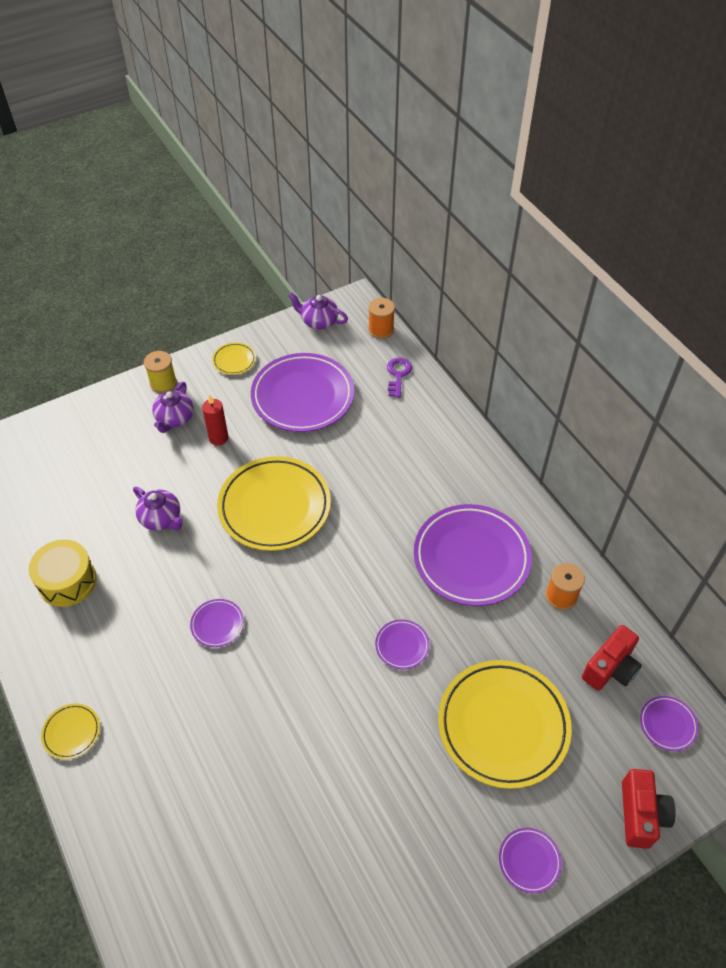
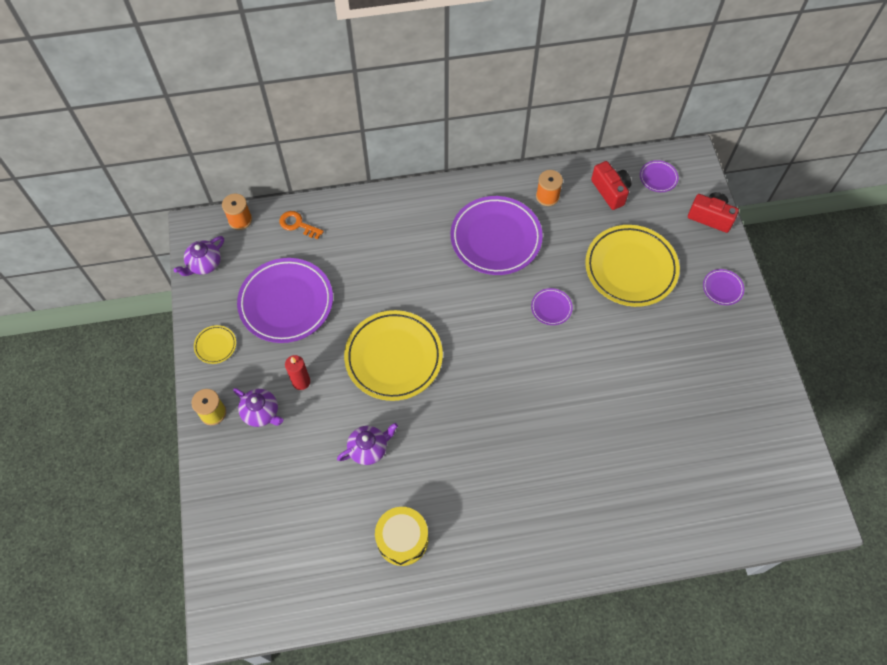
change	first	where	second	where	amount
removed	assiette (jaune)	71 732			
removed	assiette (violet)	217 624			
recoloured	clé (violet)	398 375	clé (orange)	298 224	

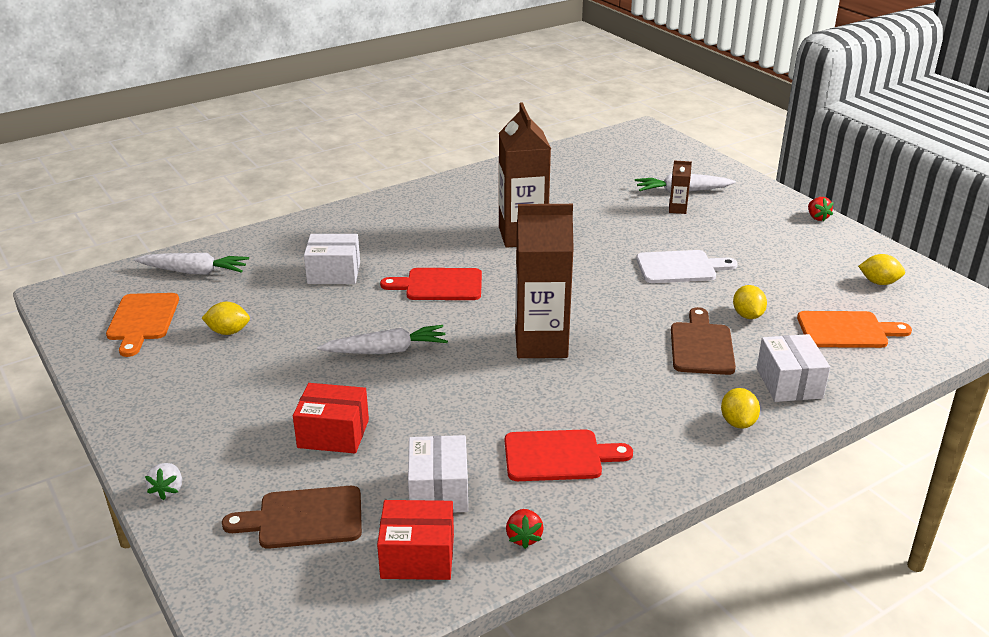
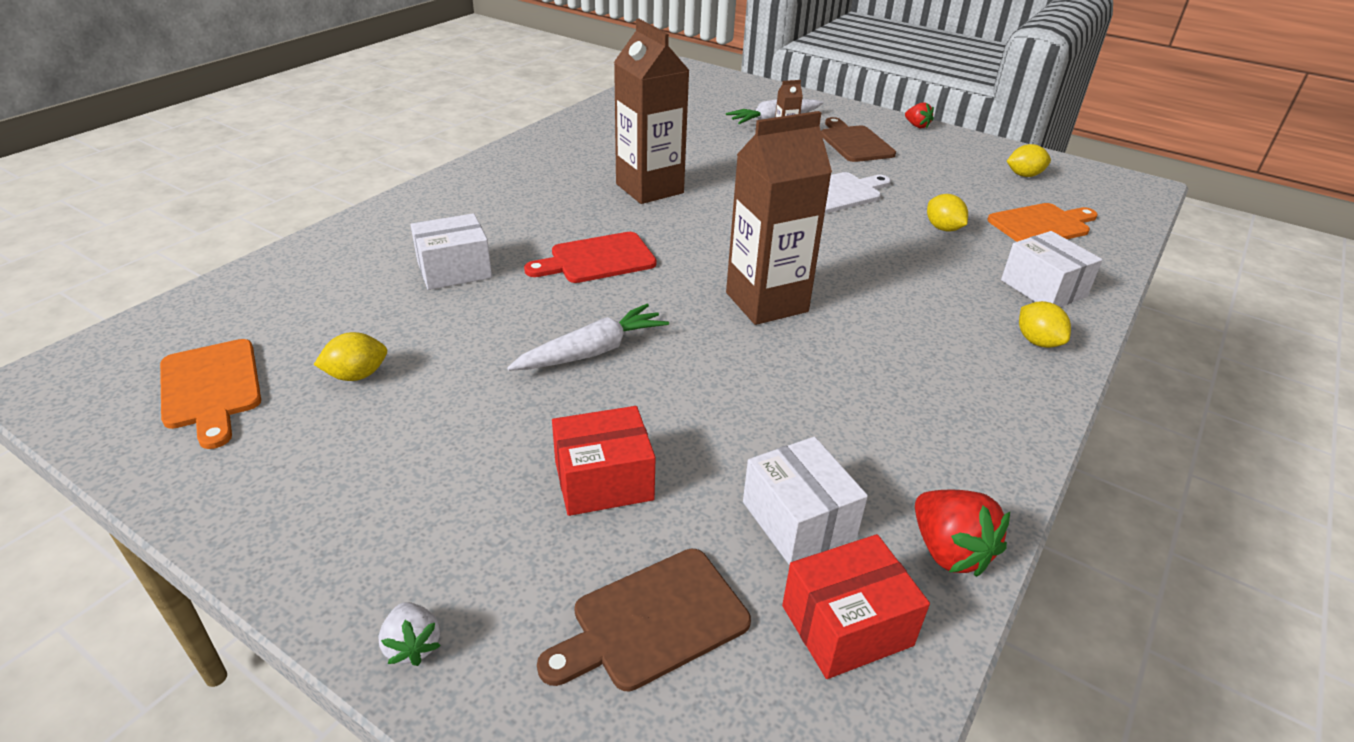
change	first	where	second	where	amount
removed	carotte (blanc)	194 272			
removed	planche à découper (rouge)	559 456			
moved	planche à découper (marron)	701 346		854 143	
resized	fraise (rouge)	524 537		949 551	x1.62

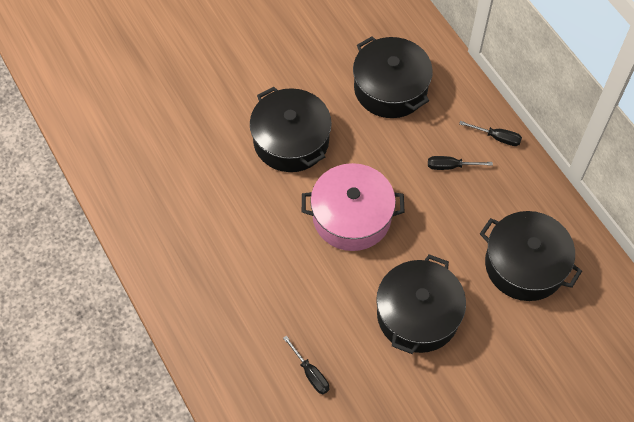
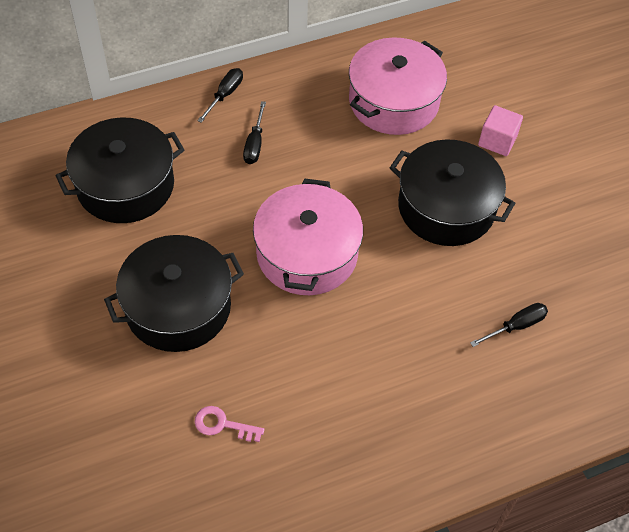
change	first	where	second	where	amount
added			clé (rose)	223 425	
added			cube (rose)	497 141	
recoloured	marmite (noir)	525 265	marmite (rose)	393 101	

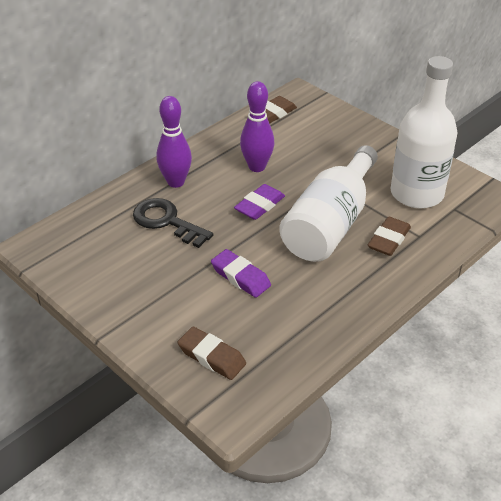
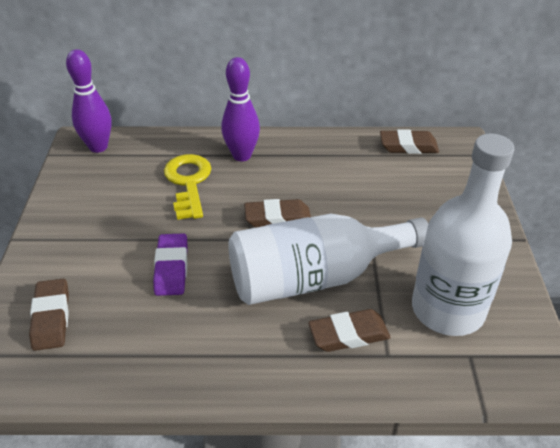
change	first	where	second	where	amount
moved	quille (violet)	257 167		98 147	
recoloured	clé (noir)	166 221	clé (jaune)	188 182	
recoloured	gomme (violet)	259 205	gomme (marron)	278 218	

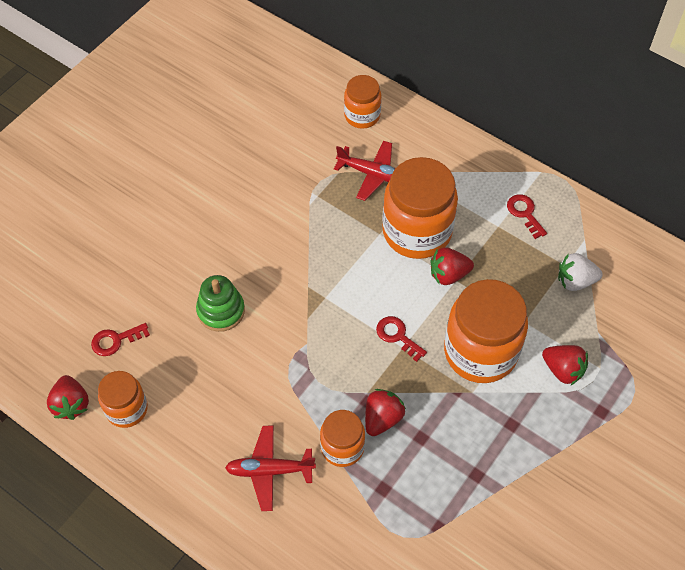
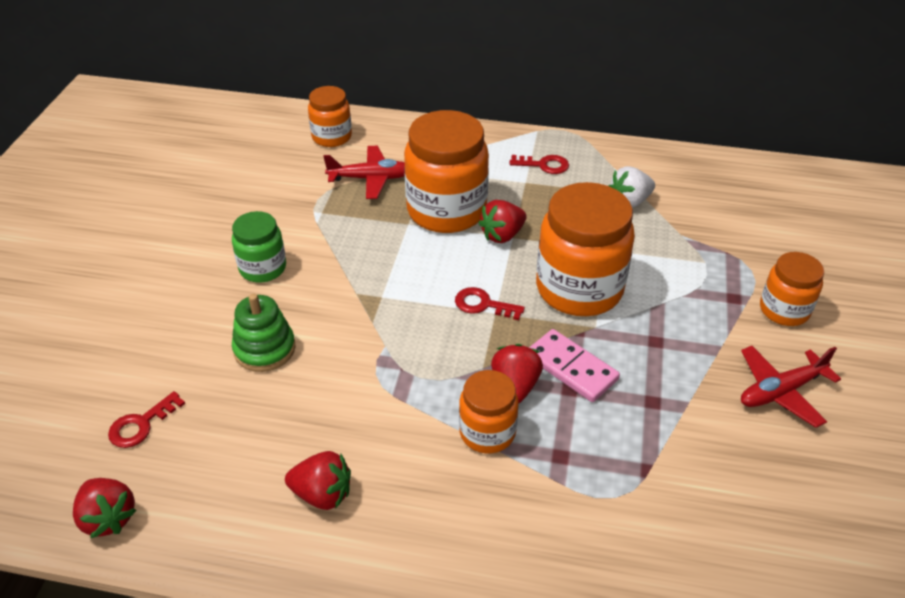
change	first	where	second	where	amount
added			bocal (vert)	263 268	
added			domino (rose)	571 368	
moved	bocal (orange)	127 409		784 310	
moved	avion (rouge)	269 470		781 391	
moved	fraise (rouge)	563 370		322 494	
turned	clé (rouge)	524 213		544 165	150 degrees clockwise

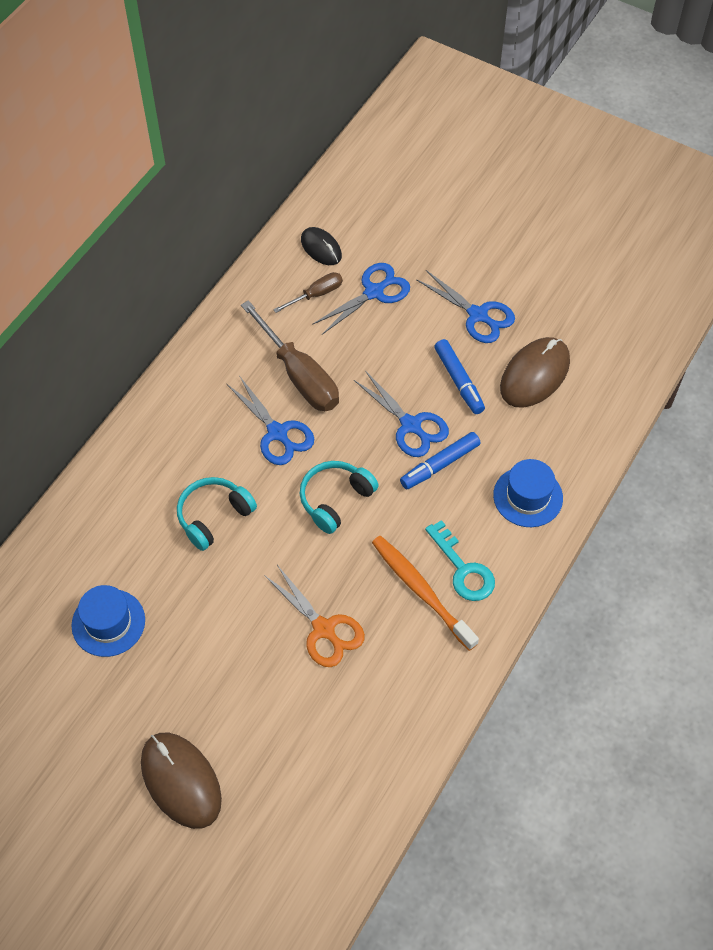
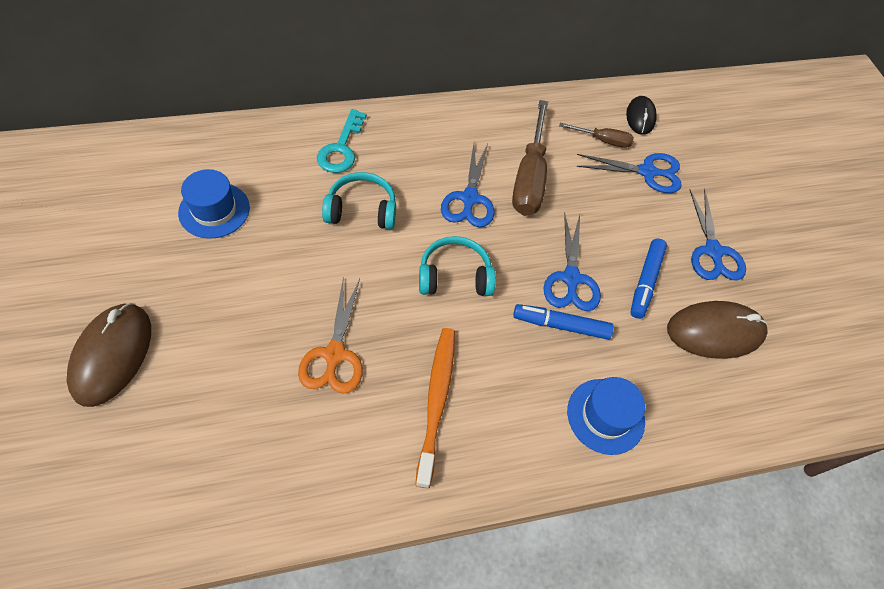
change	first	where	second	where	amount
moved	clé (turquoise)	463 569		341 148	

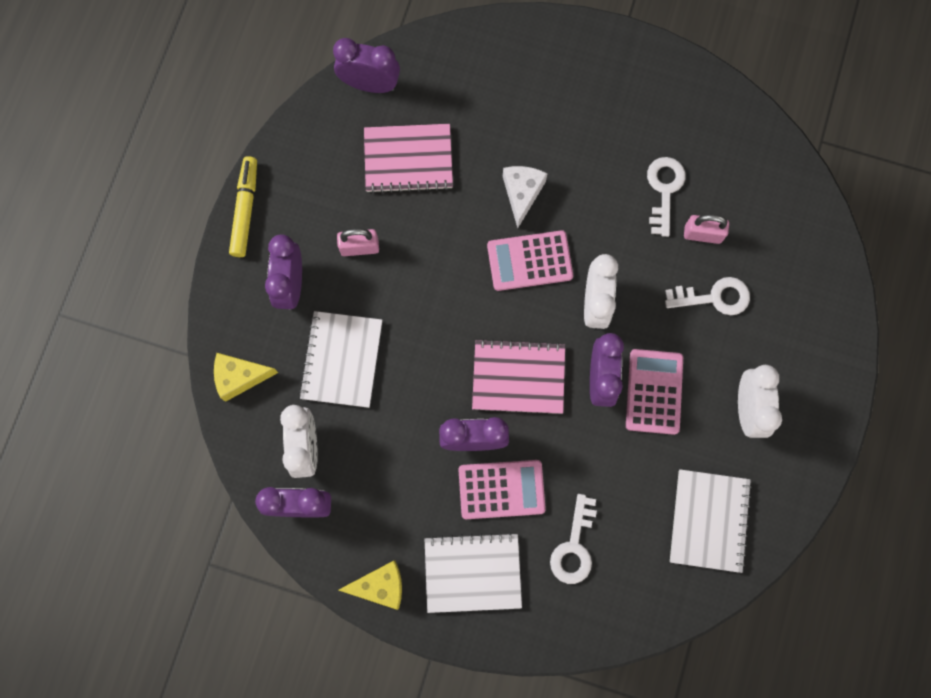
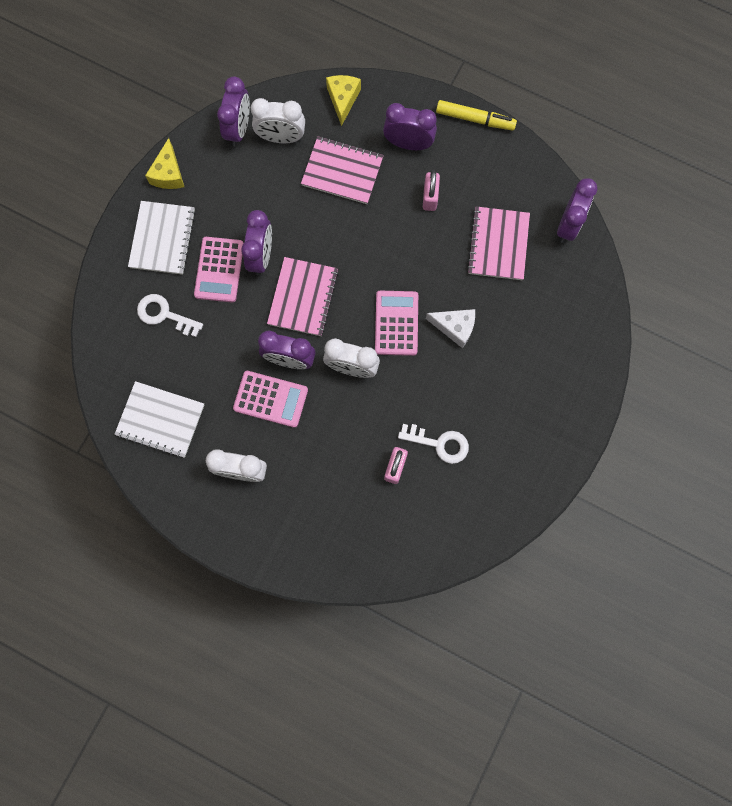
change	first	where	second	where	amount
removed	clé (blanc)	714 297			
recoloured	carnet (blanc)	342 360	carnet (rose)	342 171	

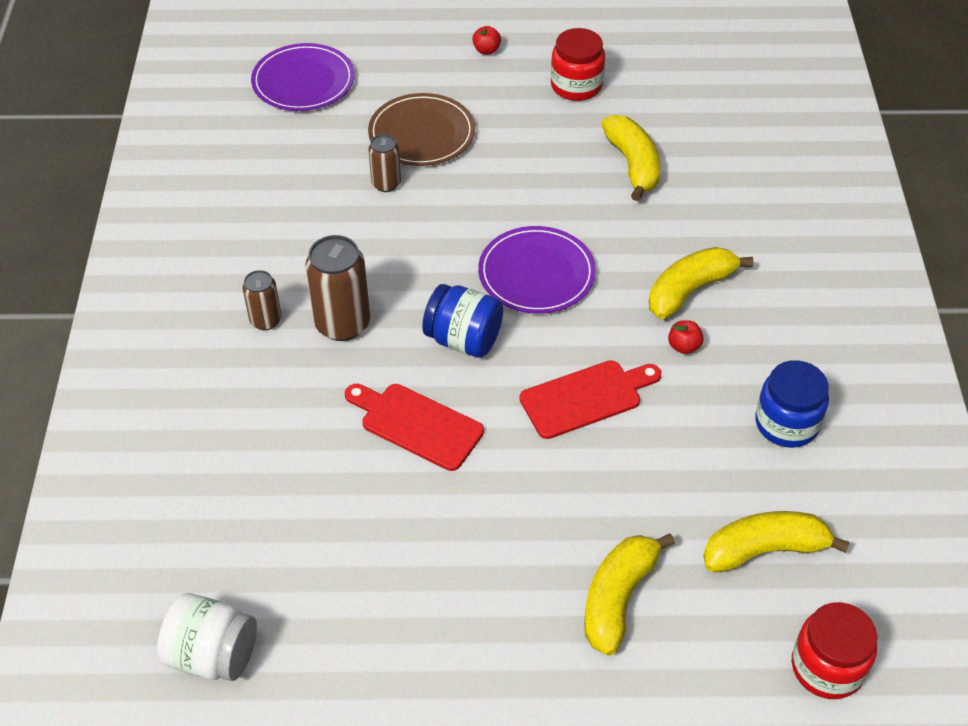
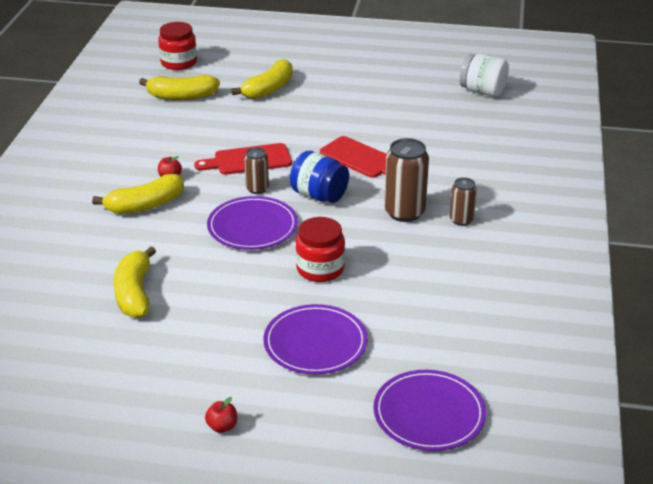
change	first	where	second	where	amount
removed	bocal (bleu)	786 423			
moved	canette (marron)	386 184		257 189	
moved	bocal (rouge)	576 86		320 269	
recoloured	assiette (marron)	421 134	assiette (violet)	315 343	

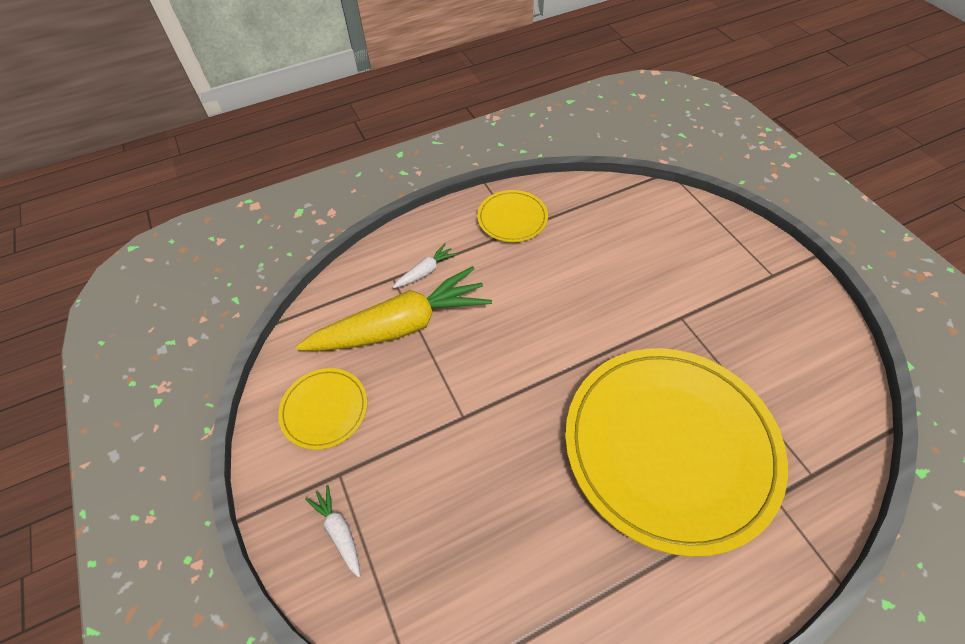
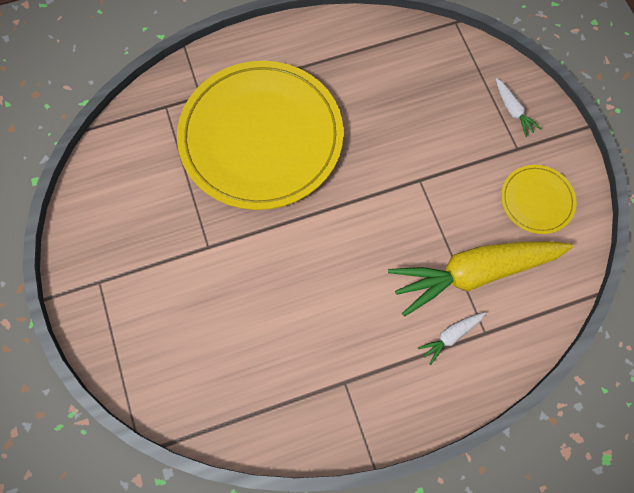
change	first	where	second	where	amount
removed	assiette (jaune)	512 218			

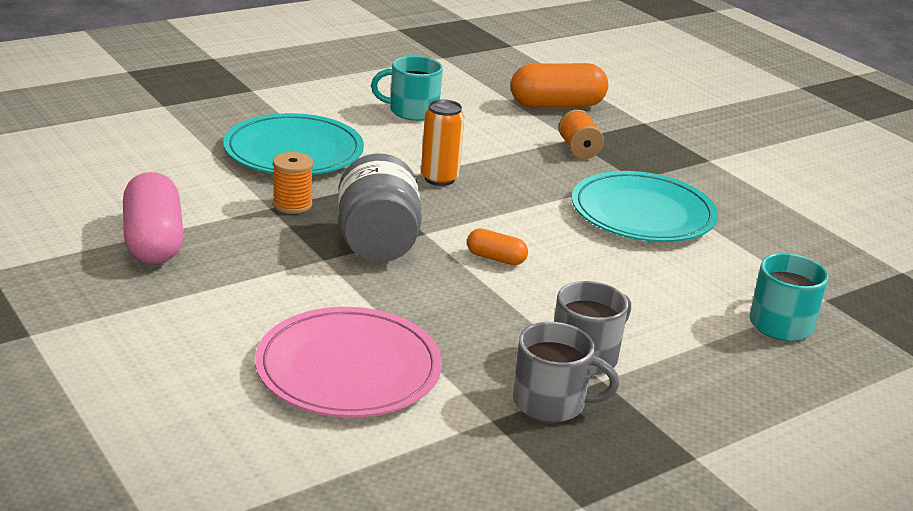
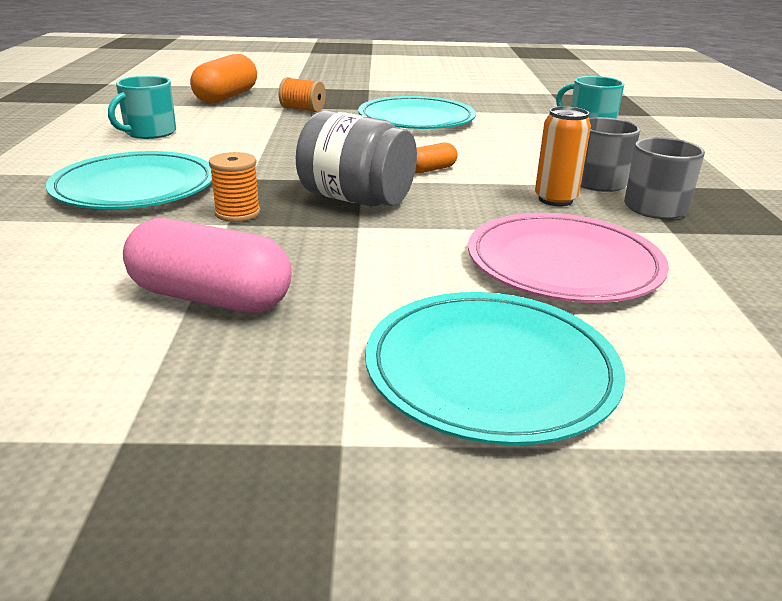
change	first	where	second	where	amount
added			assiette (turquoise)	491 370	
moved	canette (orange)	439 179		555 199	

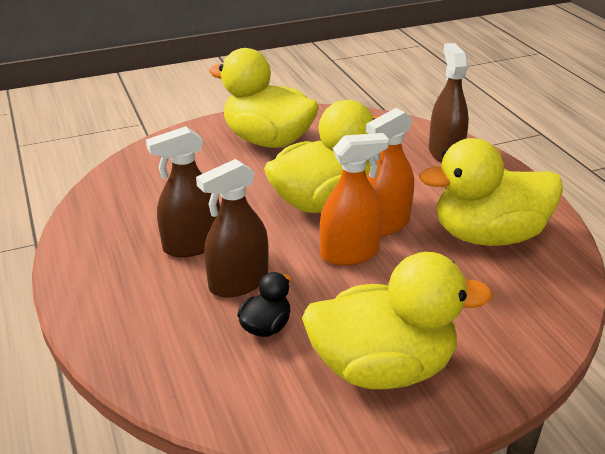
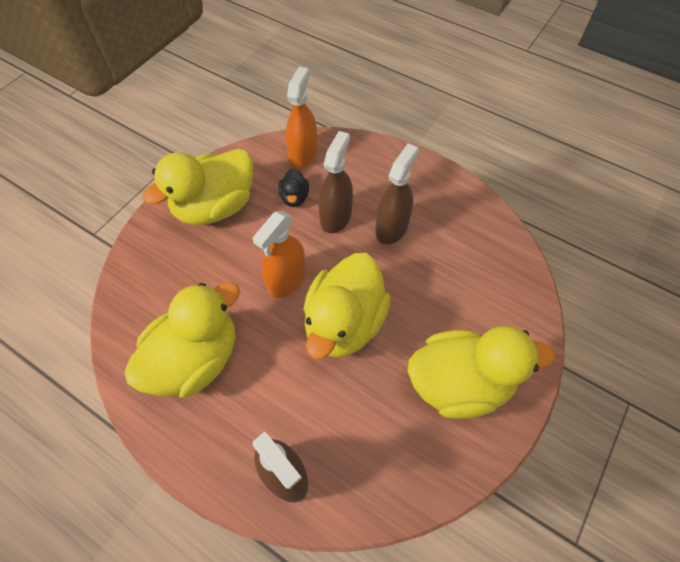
change	first	where	second	where	amount
moved	vaporisateur (orange)	385 224		303 154	

